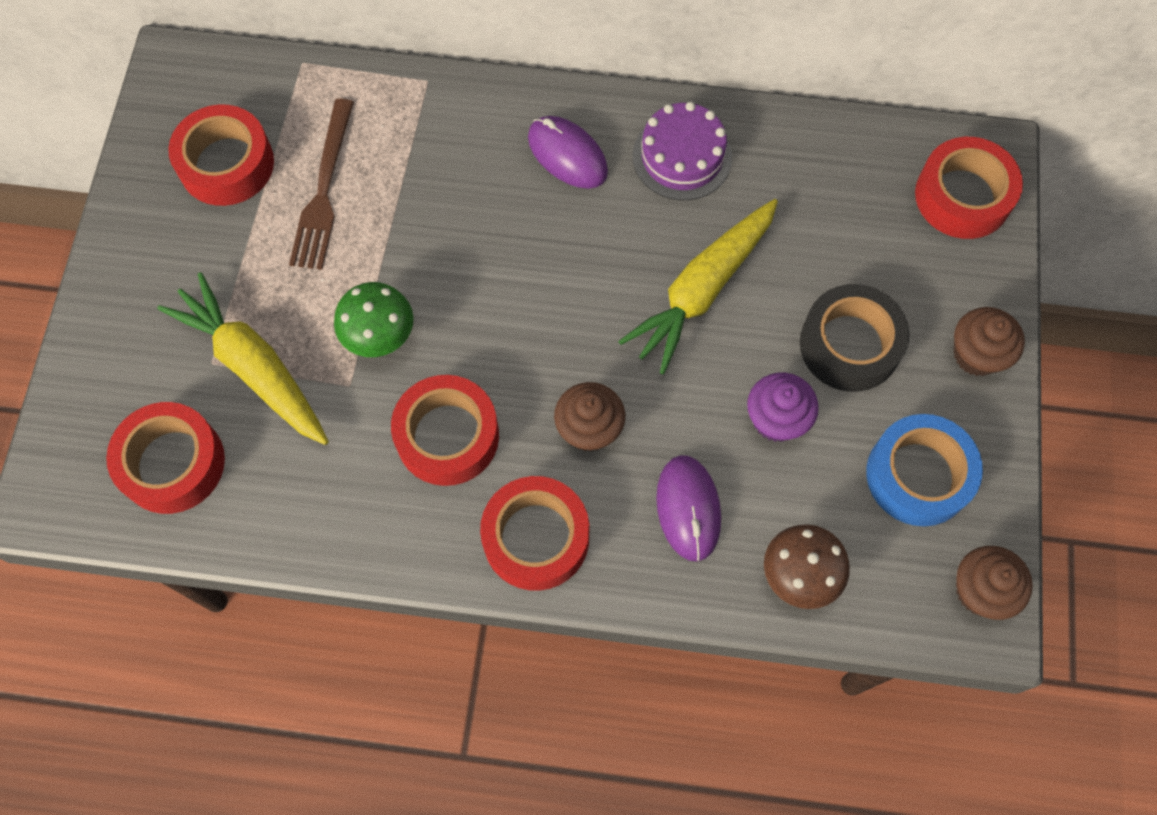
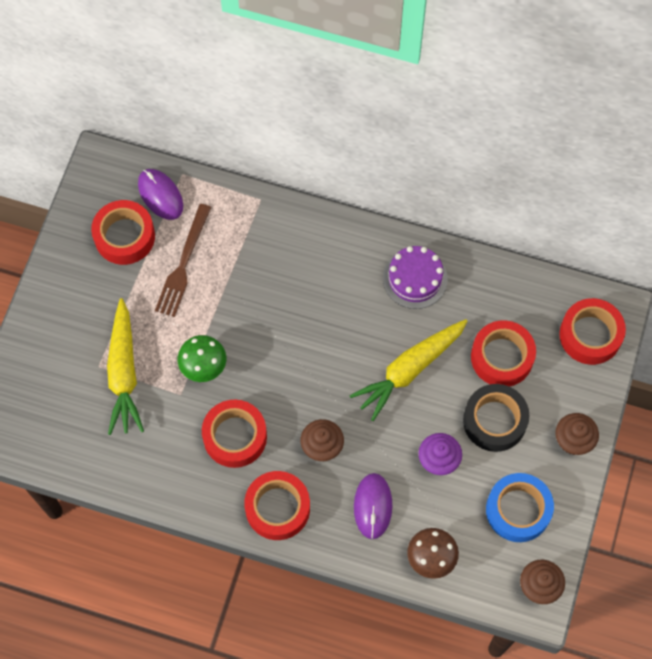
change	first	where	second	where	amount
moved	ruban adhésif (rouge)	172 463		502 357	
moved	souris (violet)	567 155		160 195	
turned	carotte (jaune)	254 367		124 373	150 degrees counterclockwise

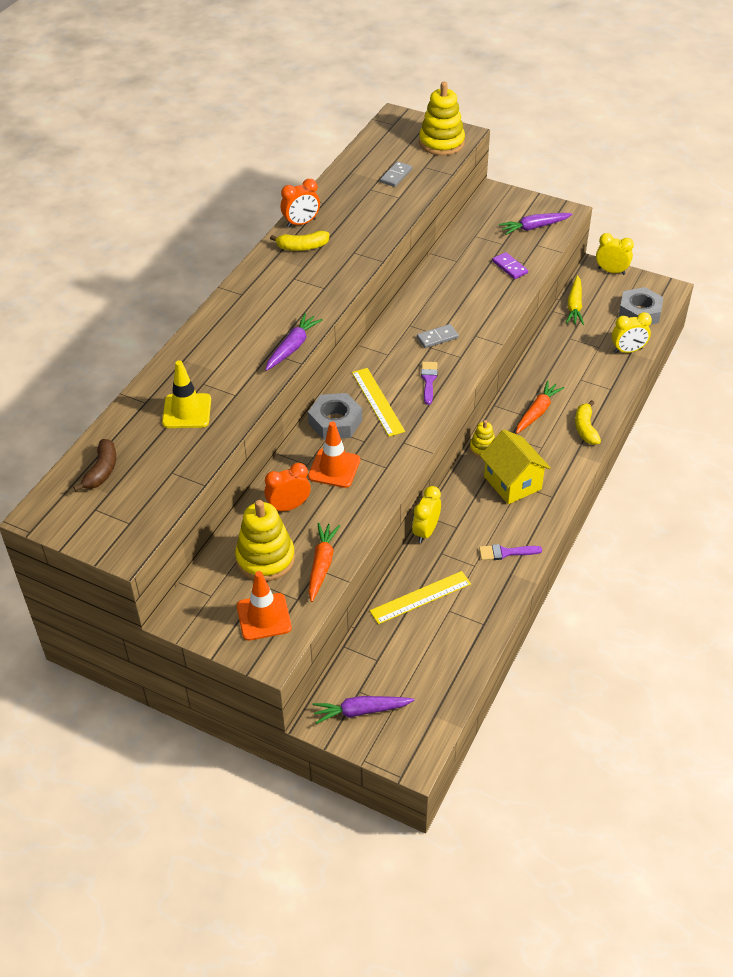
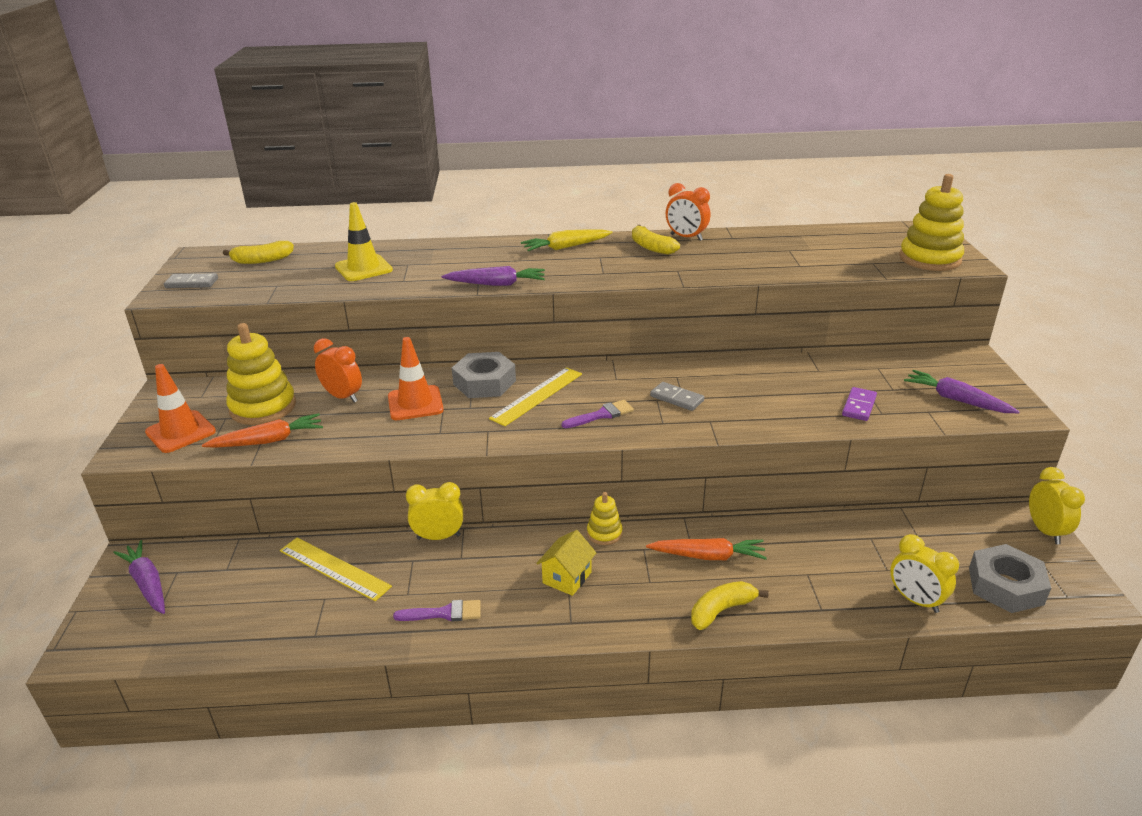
change	first	where	second	where	amount
moved	domino (gris)	396 176		192 283	
moved	carotte (jaune)	574 306		566 247	
recoloured	banane (marron)	102 471	banane (jaune)	262 260	
turned	pinceau (violet)	505 552		444 613	120 degrees clockwise
resized	maison (jaune)	512 483		567 578	x0.62

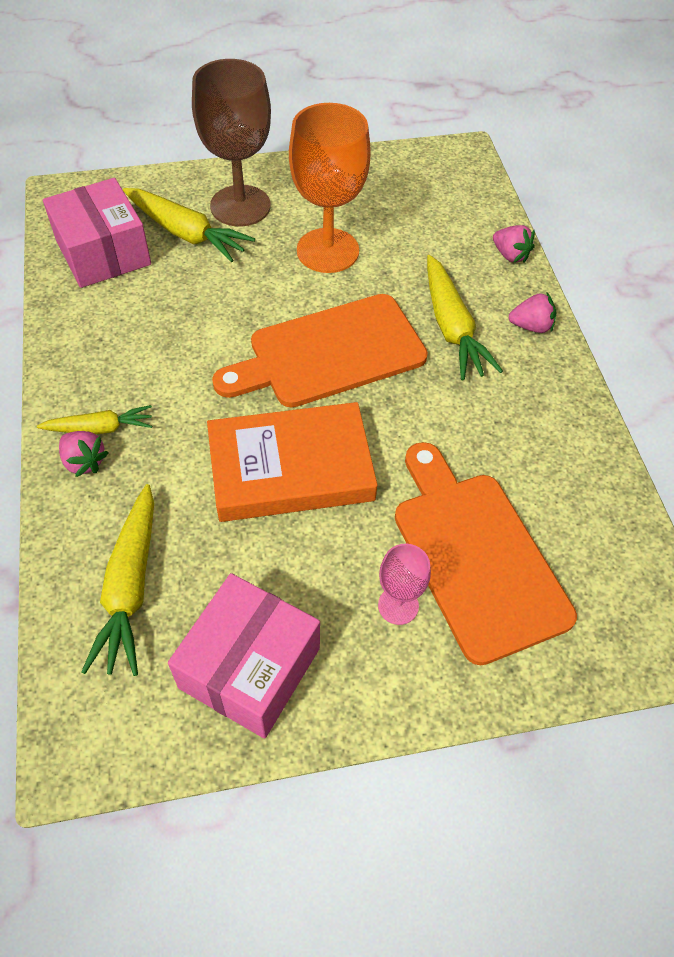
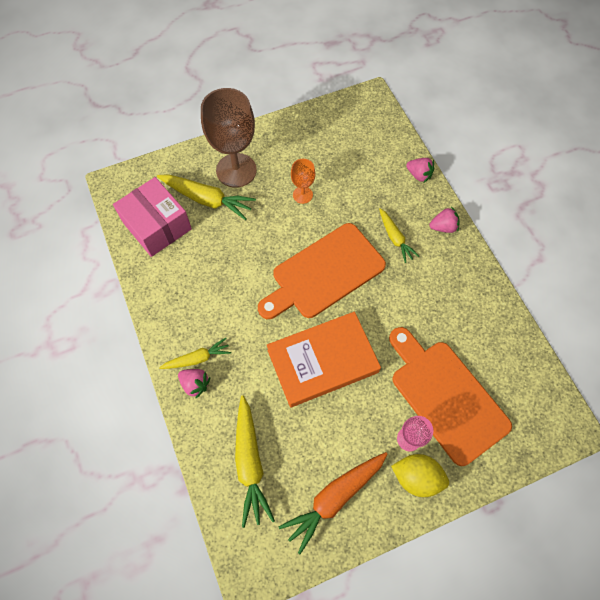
change	first	where	second	where	amount
added			citron (jaune)	416 477	
replaced	boîte (rose)	249 667	carotte (orange)	334 498	
resized	verre à pied (orange)	327 251		302 195	x0.49
resized	carotte (jaune)	452 327		395 238	x0.61

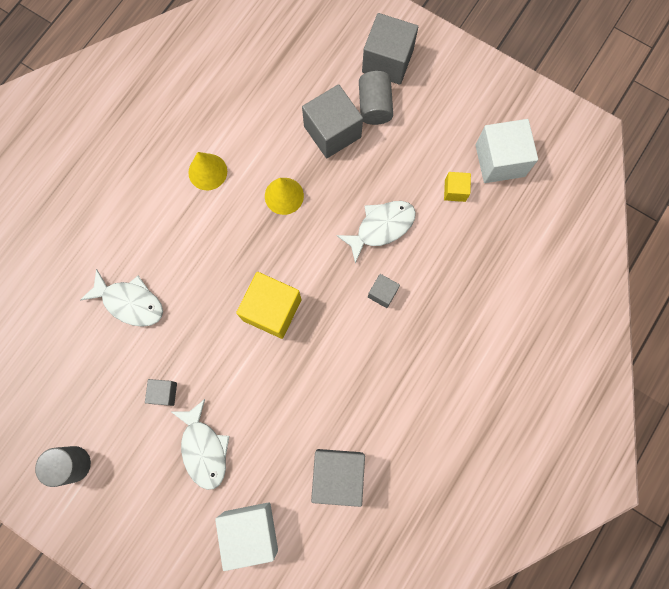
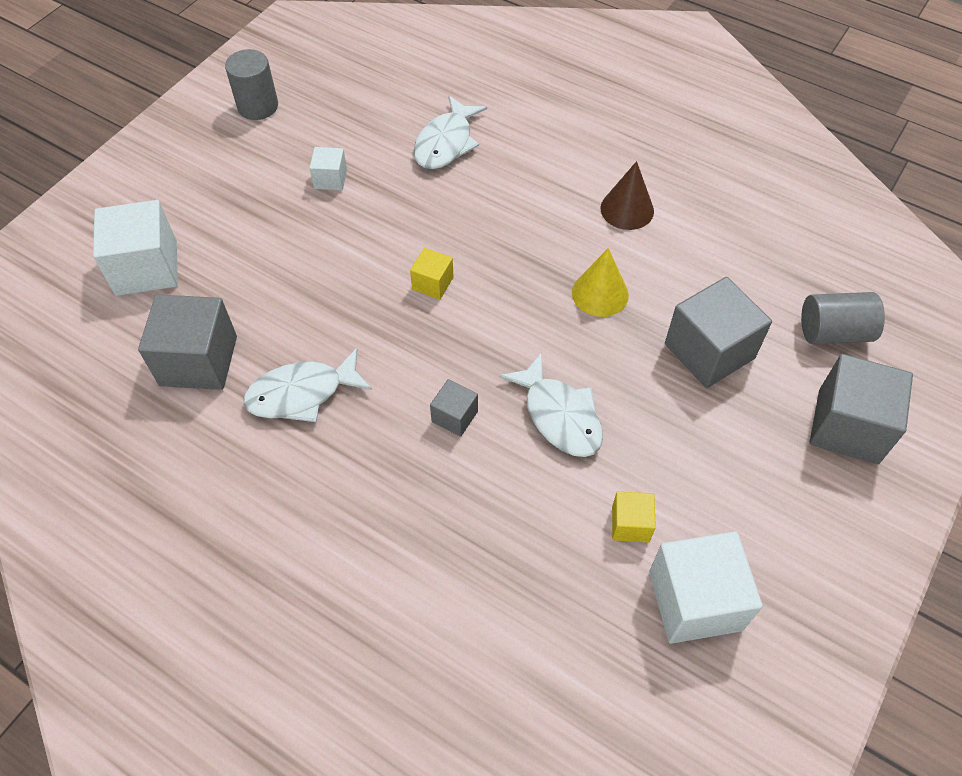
change	first	where	second	where	amount
moved	poisson (blanc)	204 448		302 393	
moved	cylindre (gris)	374 106		833 332	
recoloured	cube (gris)	164 393	cube (blanc)	330 179	
recoloured	cône (jaune)	207 172	cône (marron)	627 209	
resized	cube (jaune)	272 310		432 283	x0.51

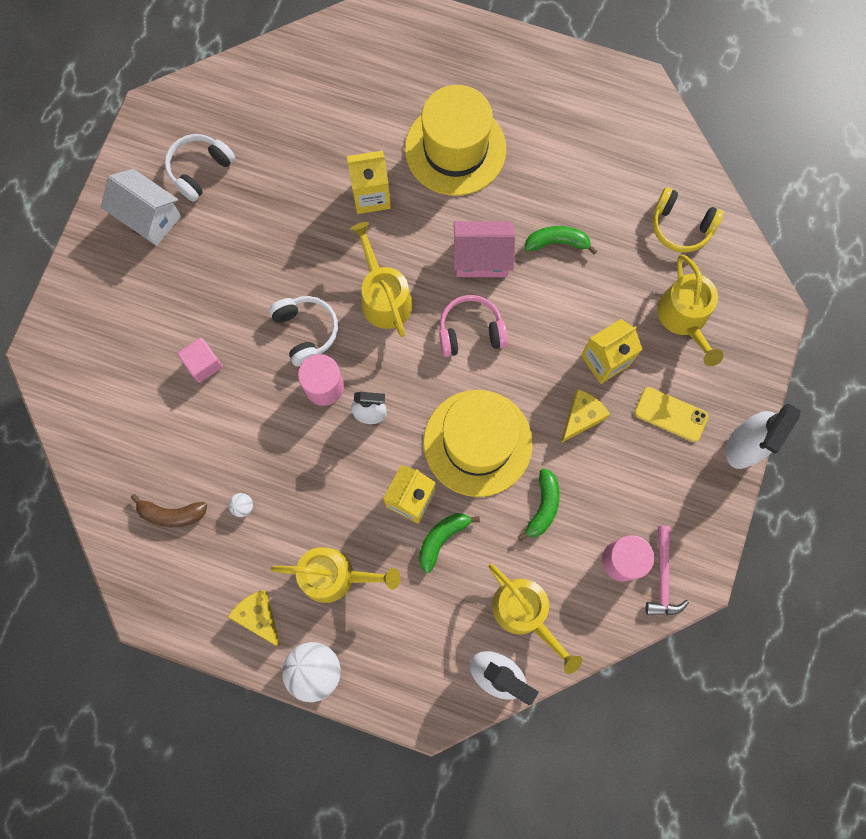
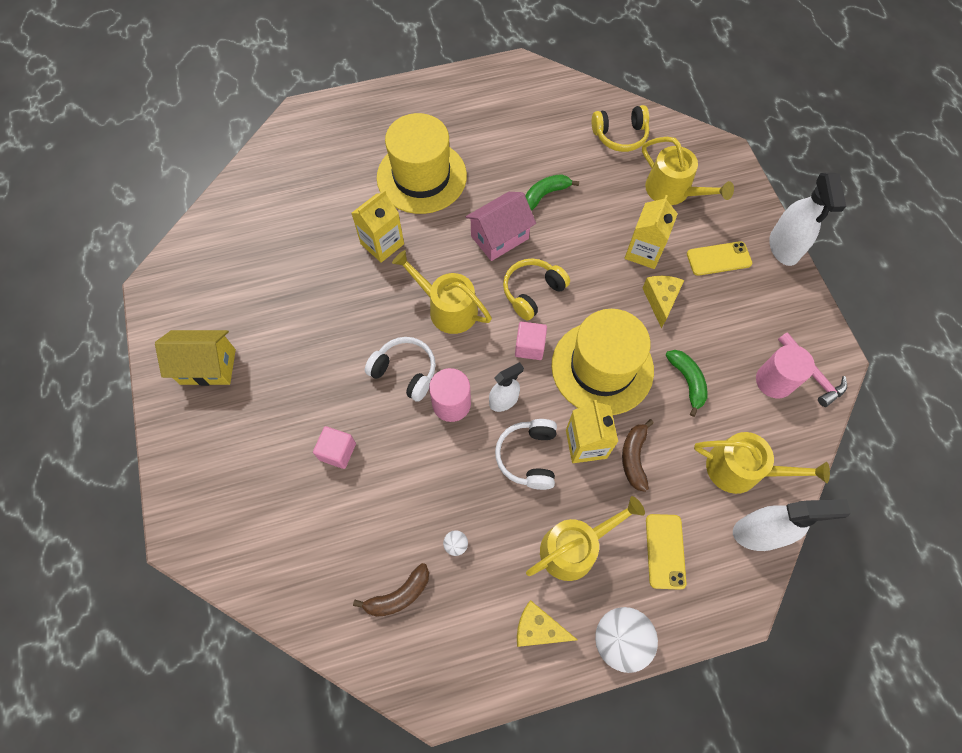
change	first	where	second	where	amount
added			cube (rose)	529 346	
added			téléphone (jaune)	665 551	
moved	casque audio (blanc)	200 170		528 456	
recoloured	maison (blanc)	149 217	maison (jaune)	208 367	
recoloured	banane (vert)	442 539	banane (marron)	634 457	
recoloured	casque audio (rose)	470 331	casque audio (jaune)	532 292	

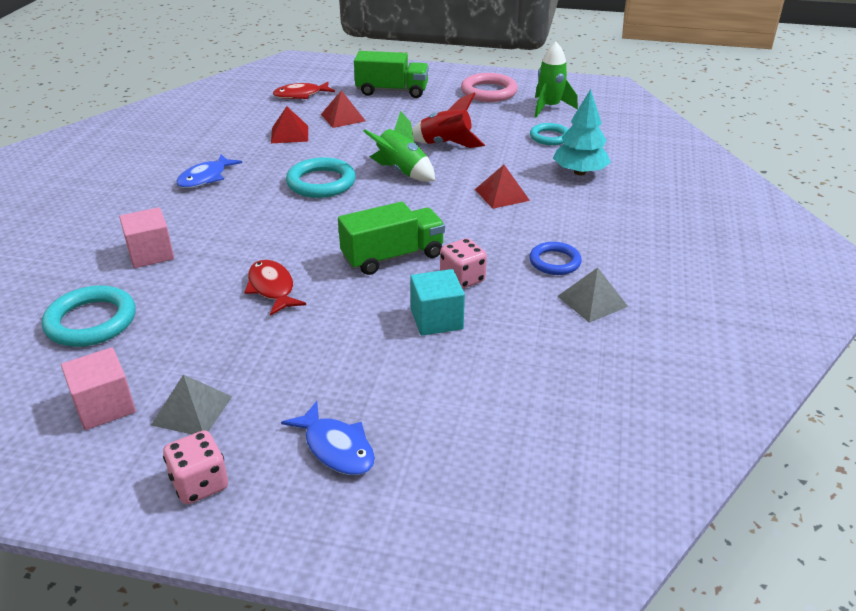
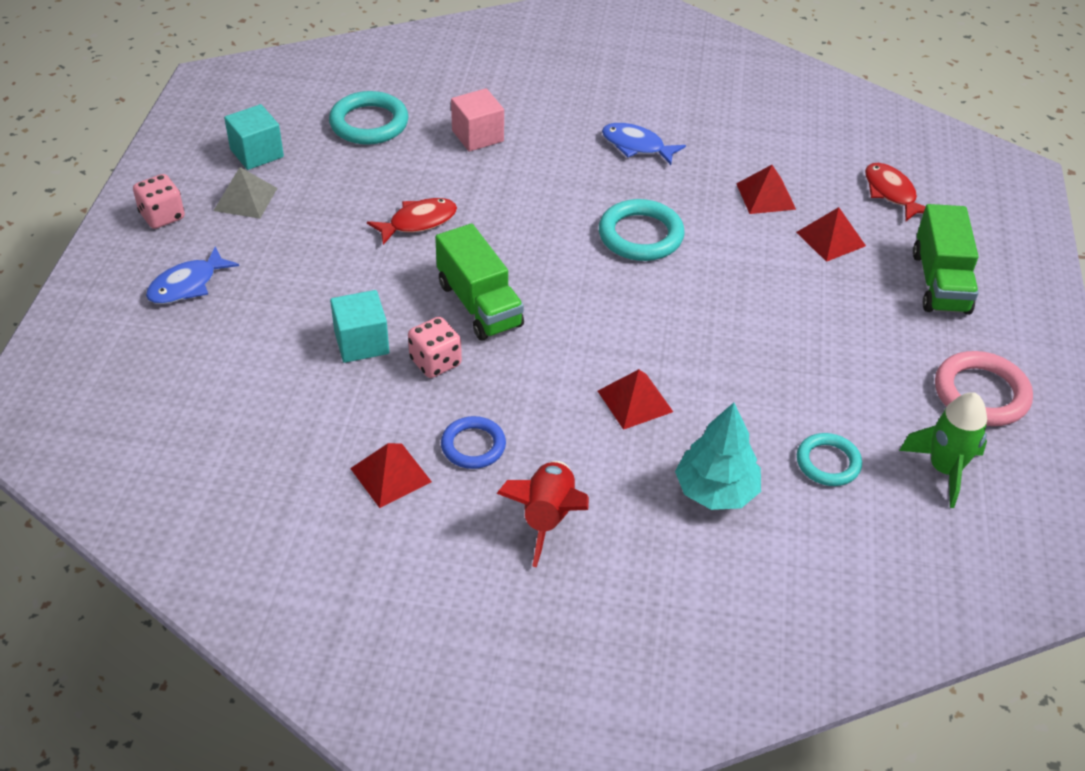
change	first	where	second	where	amount
removed	fusée (vert)	402 172			
moved	fusée (rouge)	446 144		547 517	
recoloured	cube (rose)	104 406	cube (turquoise)	257 153	
recoloured	pyramide (gris)	592 301	pyramide (rouge)	390 475	

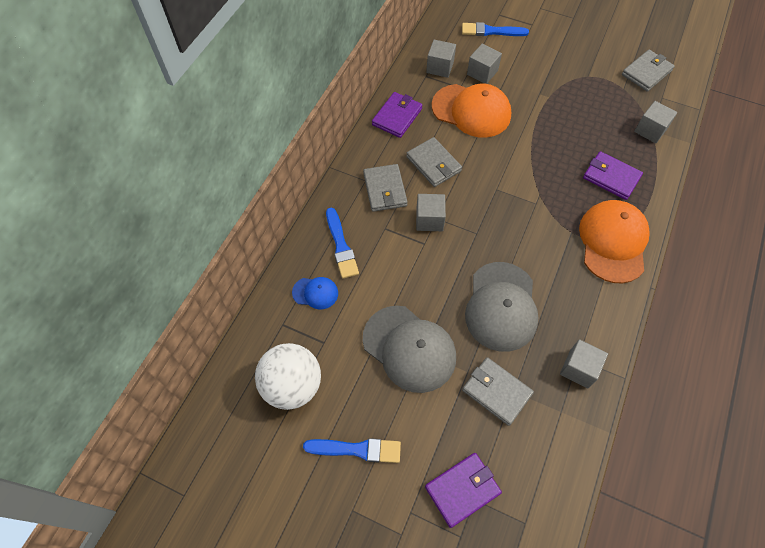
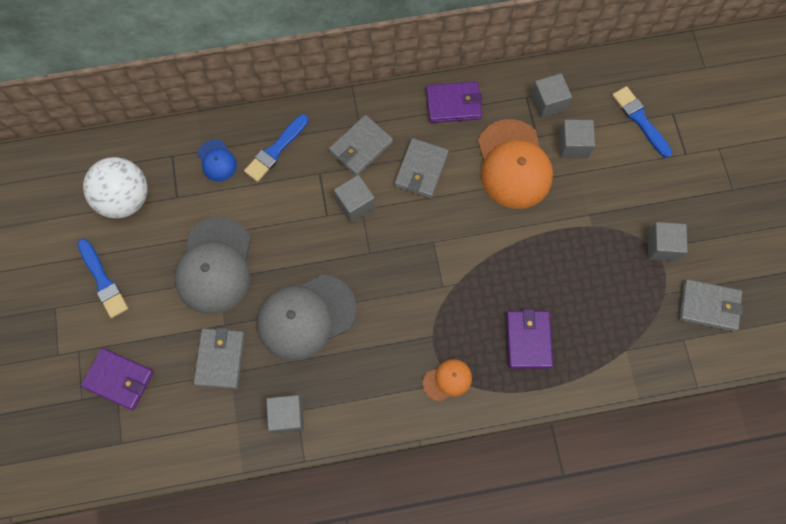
change	first	where	second	where	amount
moved	cube (gris)	650 130		662 246	
resized	casquette (orange)	613 242		447 380	x0.48

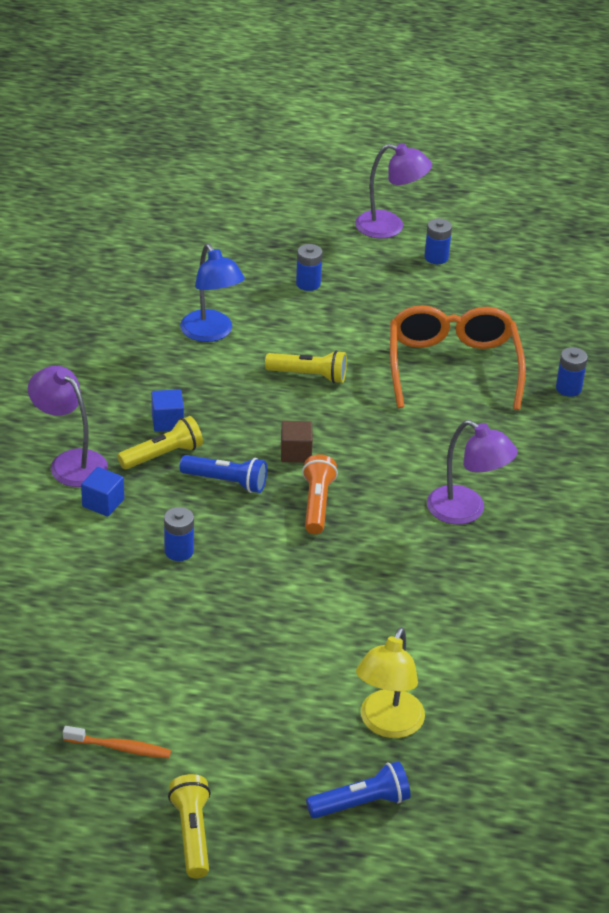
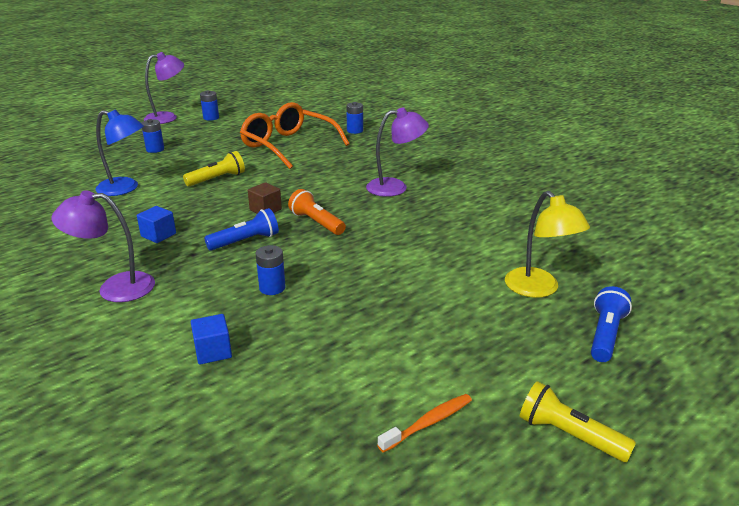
change	first	where	second	where	amount
removed	lampe de poche (jaune)	163 455			
moved	cube (bleu)	103 503		213 351	

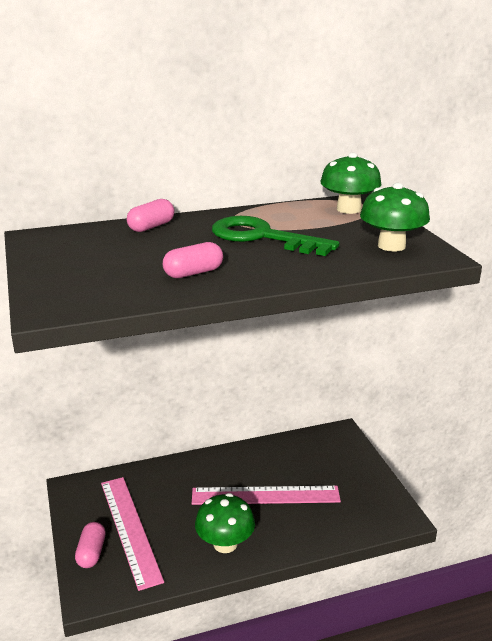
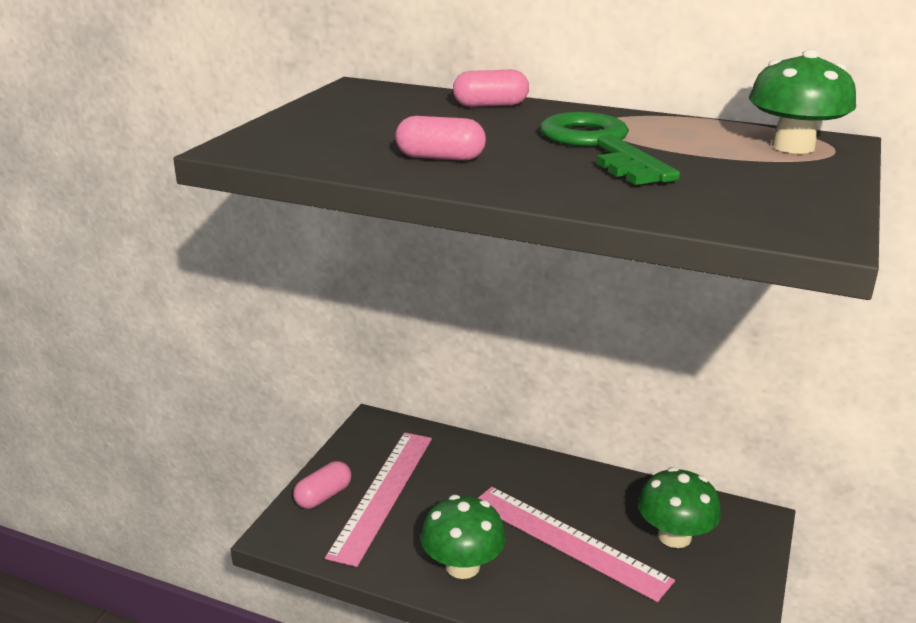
change	first	where	second	where	amount
moved	champignon (vert)	391 246		674 536	

